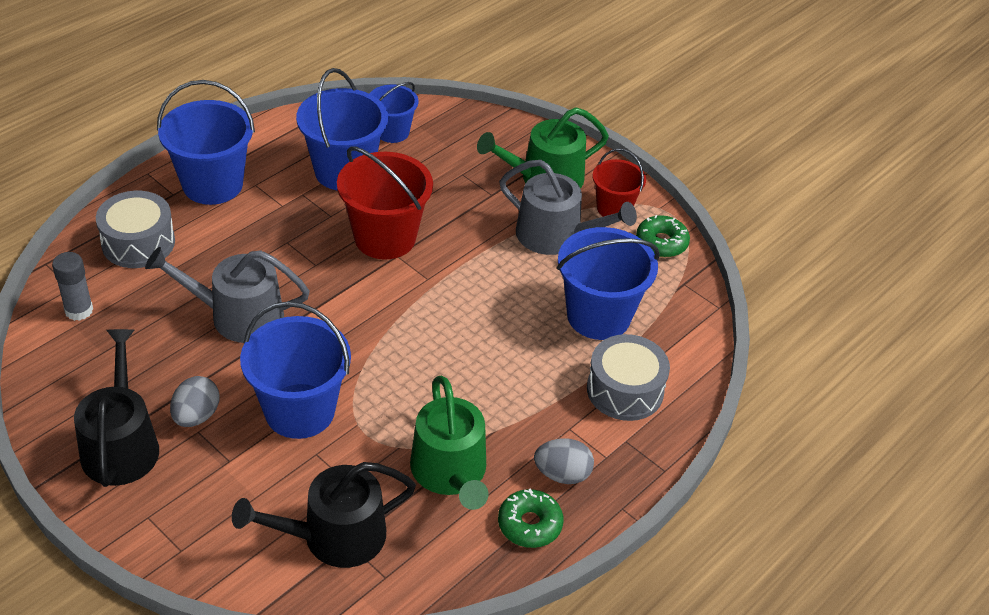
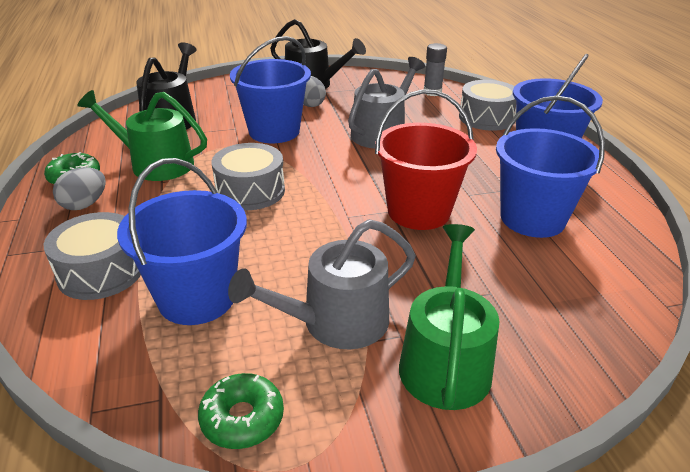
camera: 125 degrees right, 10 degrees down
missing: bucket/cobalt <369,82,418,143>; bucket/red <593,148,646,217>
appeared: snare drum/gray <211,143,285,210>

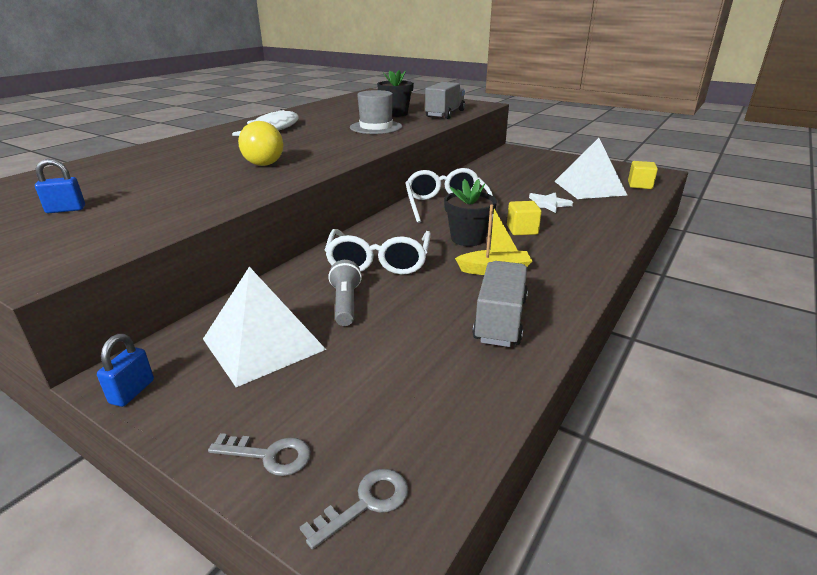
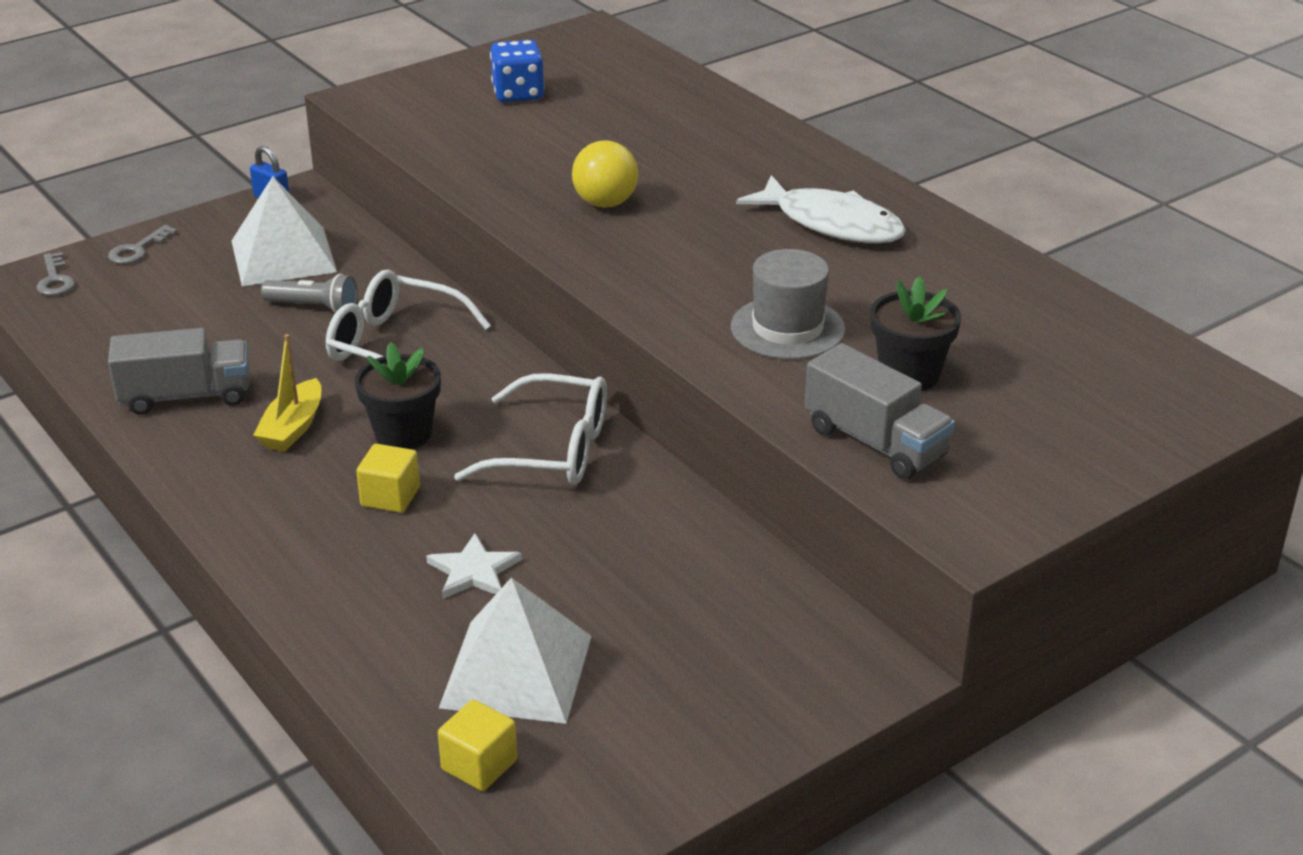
camera: 110 degrees right, 5 degrees up
exchanged: small lock/cobalt <35,159,85,213> to die/cobalt <490,40,545,102>
spun: toy truck/gray <472,261,528,347> = <108,328,249,415> 45 degrees counterclockwise

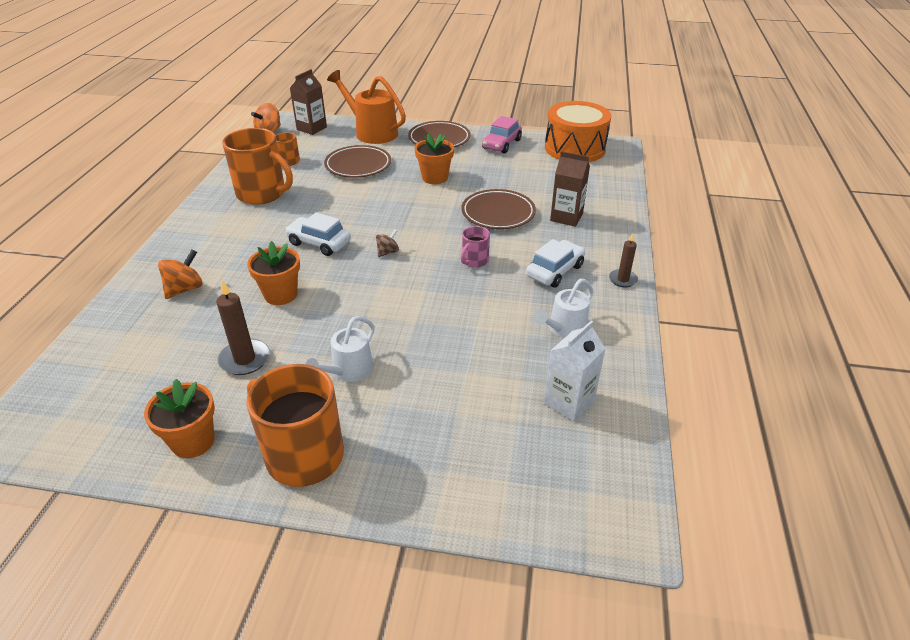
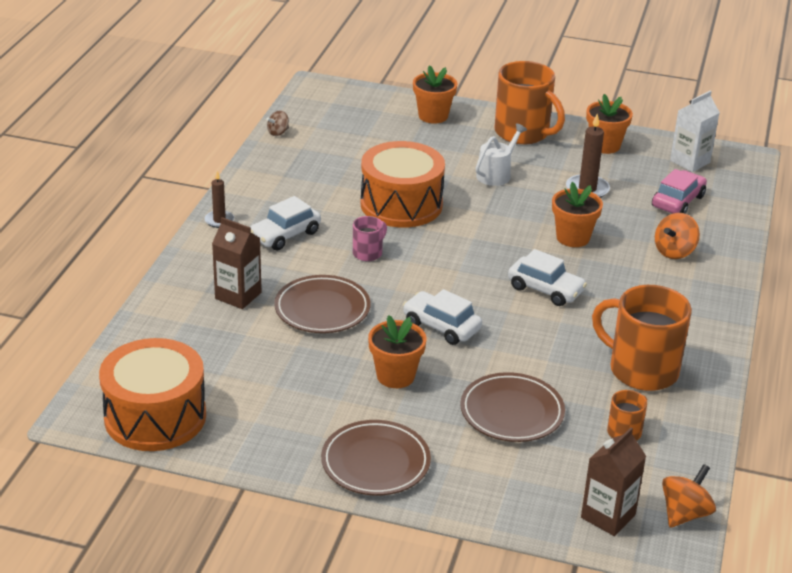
camera: 175 degrees left, 5 degrees down
missing: watering can/orange-coloured <327,70,406,144>; watering can/snow-white <533,279,594,338>
appeared: flower pot/orange-coloured <413,65,458,124>; snare drum/orange-coloured <361,141,445,228>; toy car/snow-white <403,289,482,345>
relocated: toy car/rose-pink <482,116,522,154> to <652,169,707,214>; toy top/dark brown <376,230,399,257> to <266,111,289,136>; milk carton/snow-white <544,321,606,422> to <670,91,720,172>

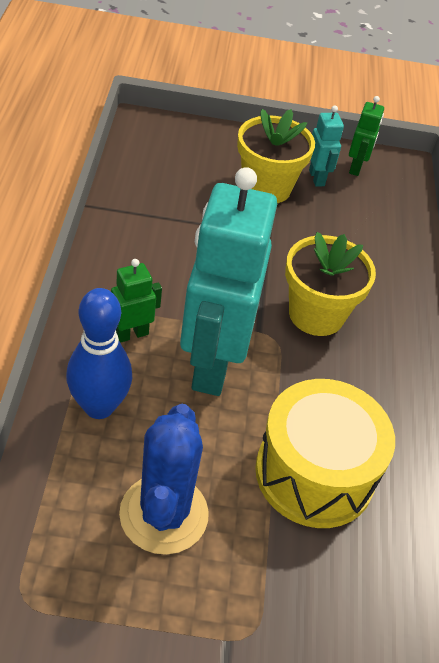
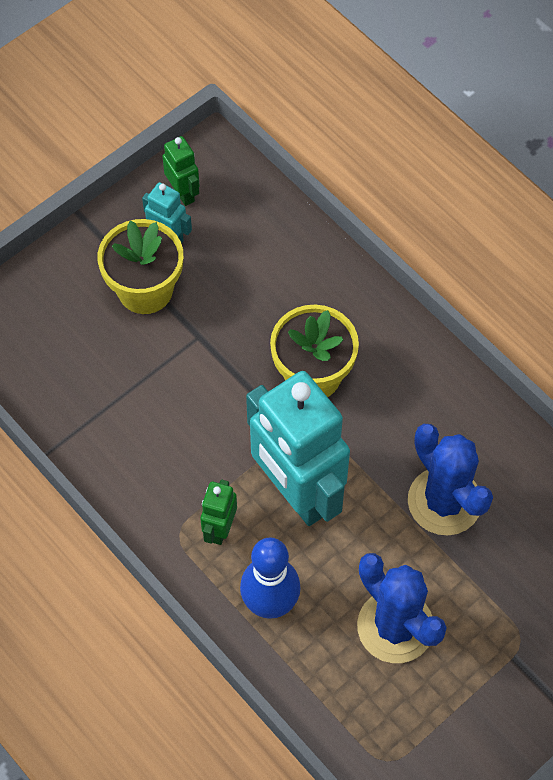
camera: 40 degrees left, 15 degrees up
exchanged: snare drum/yellow <255,379,395,528> to cactus/cobalt <408,424,493,535>

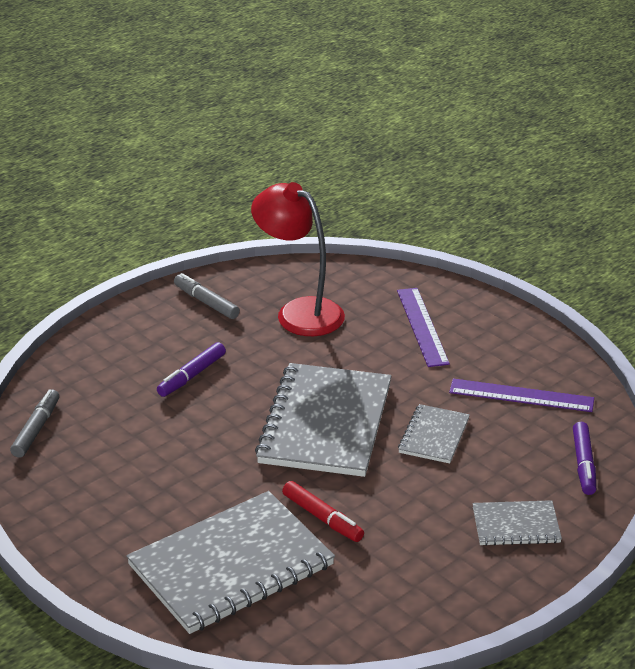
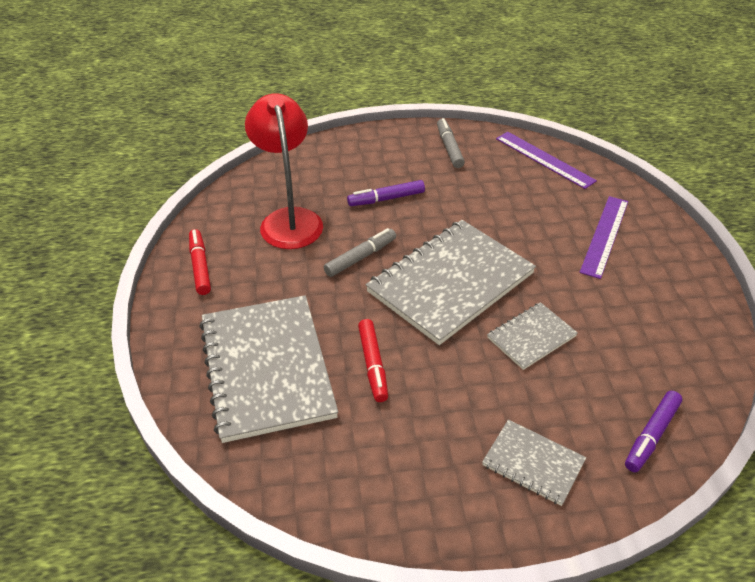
camera: 35 degrees right, 10 degrees up
appeared: felt pen/red <189,229,211,295>
relocated: reading lamp/red <251,182,345,336> to <245,93,323,249>; ruler/violet <449,378,594,412> to <496,132,597,189>; felt pen/gray <10,389,59,458> to <324,228,396,277>
spun: exercise book/gray <126,491,335,634> = <199,295,338,443> 75 degrees clockwise

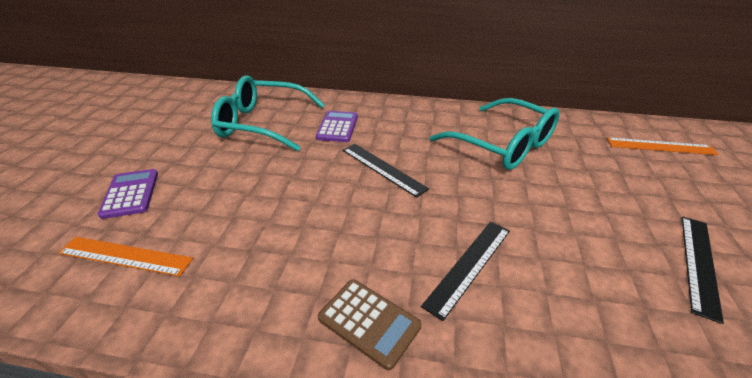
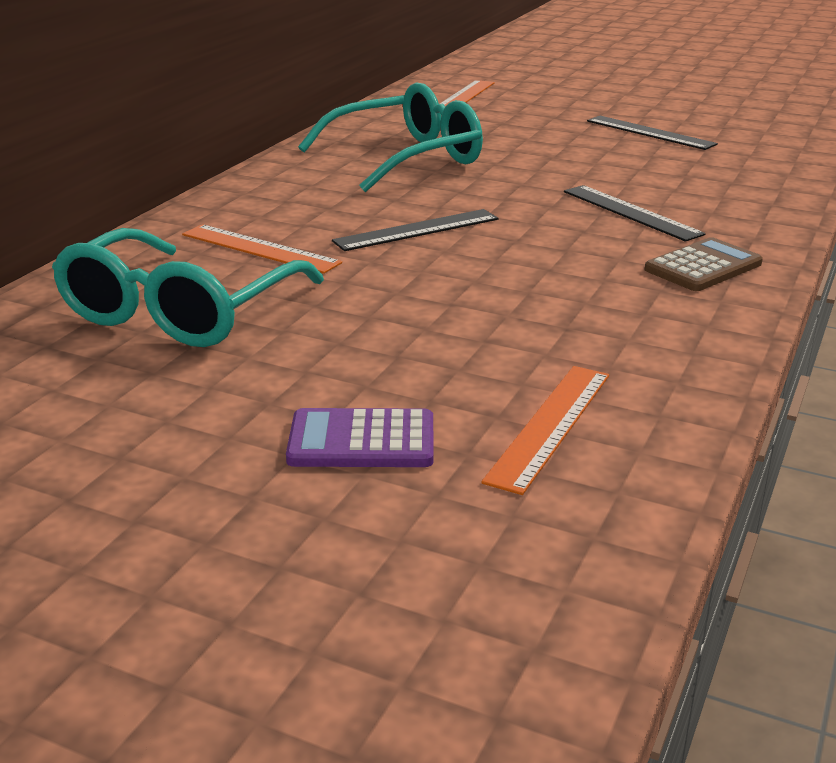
camera: 75 degrees left, 10 degrees down
exchanged: pocket calculator/violet <316,111,358,142> to ruler/orange-coloured <182,224,342,274>

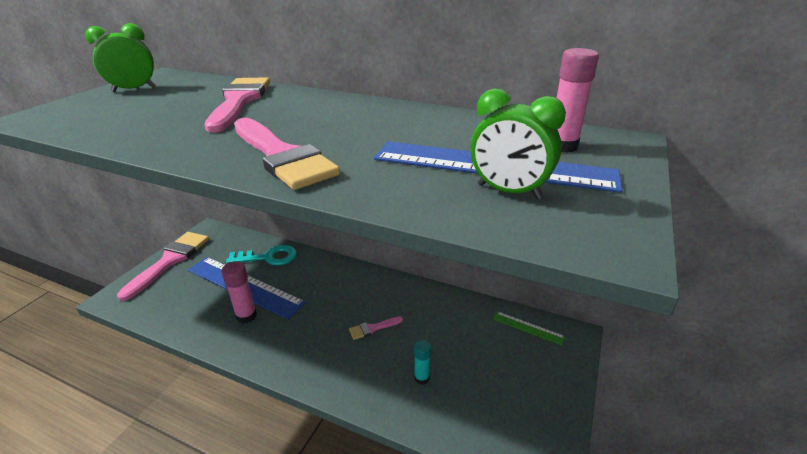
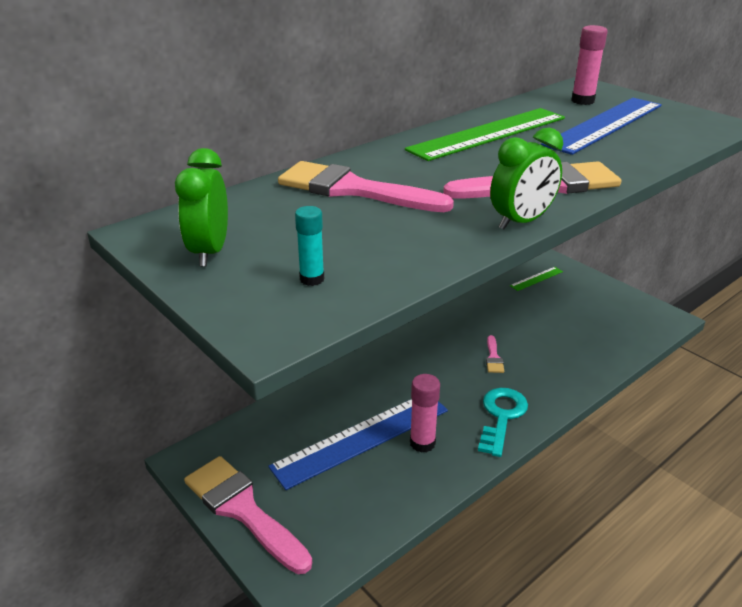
camera: 65 degrees left, 0 degrees up
appeared: ruler/emerald <405,108,565,161>
relocated: bedside clock/emerald <470,89,566,199> to <490,127,563,230>; latchkey/aqua <226,245,297,266> to <478,388,528,457>; glue stick/aqua <414,340,431,385> to <295,206,324,286>

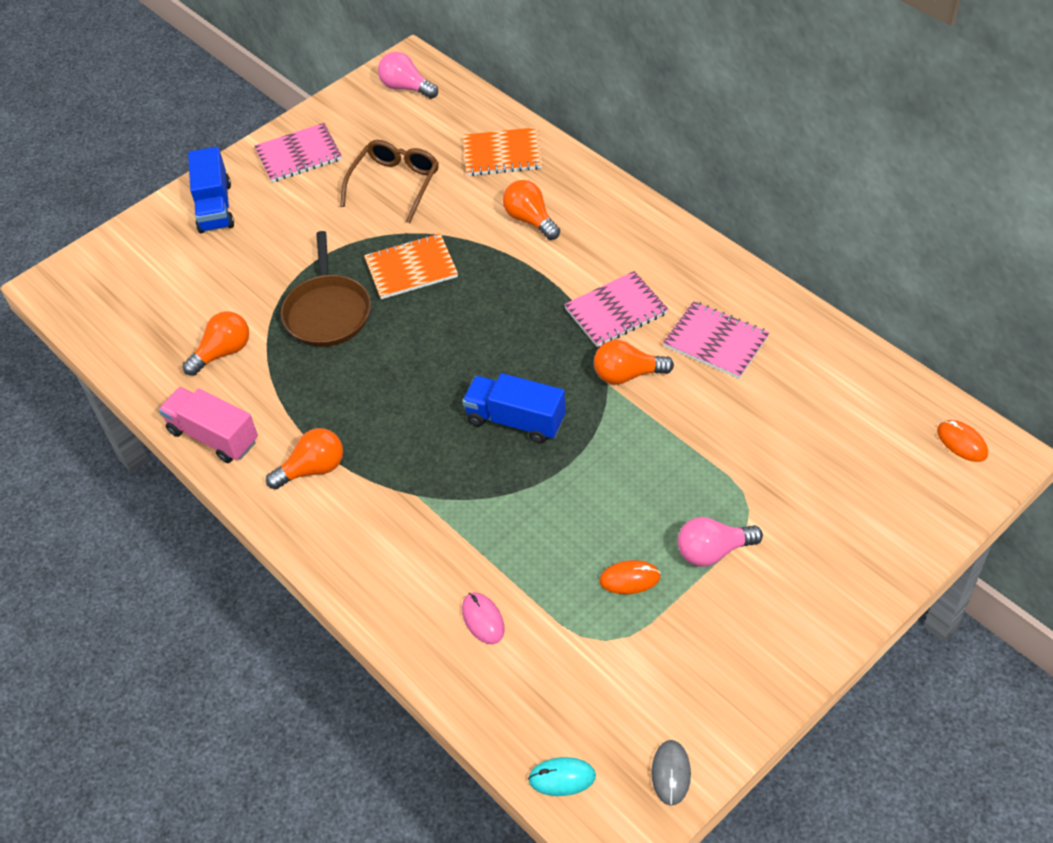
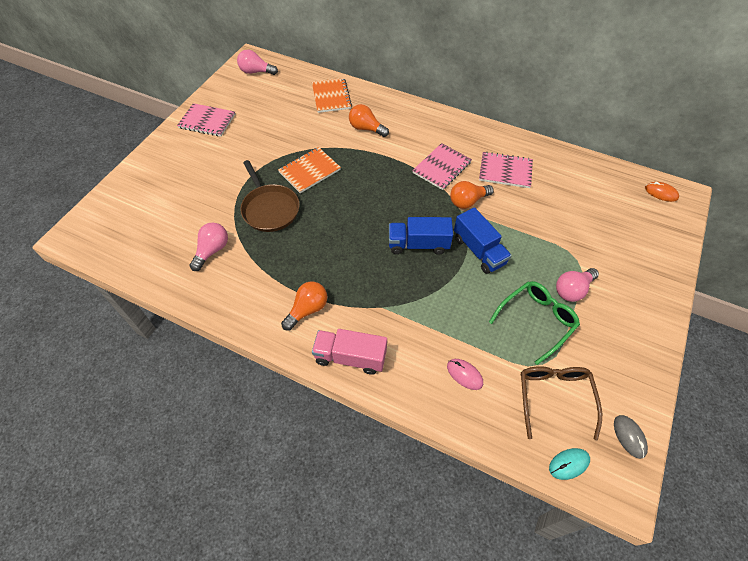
camera: 25 degrees left, 5 degrees up
relocated: eyeglasses/dark brown <340,140,439,223> to <521,366,602,440>; toy truck/cobalt <188,147,234,233> to <454,207,512,274>; toy truck/rose-pink <159,387,258,463> to <312,329,387,375>
exchanged: computer mouse/orange-coloured <599,560,661,594> to eyeglasses/emerald <489,281,580,365>
colour: light bulb/orange-coloured <183,311,249,376> to light bulb/rose-pink <189,222,228,271>
spun: exercise book/rose-pink <254,123,342,183> = <177,103,235,137> 60 degrees clockwise; exercise book/orange-coloured <463,127,543,176> = <312,78,352,113> 75 degrees counterclockwise

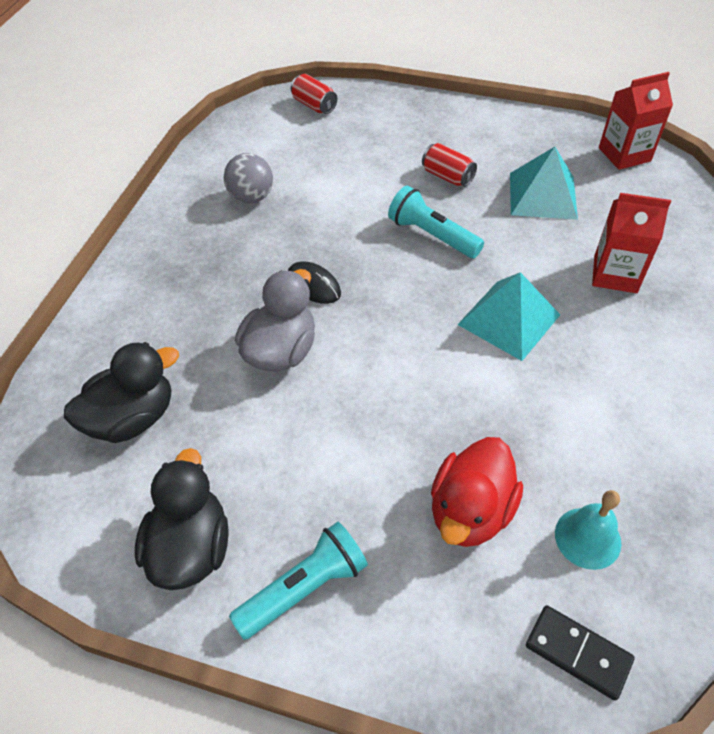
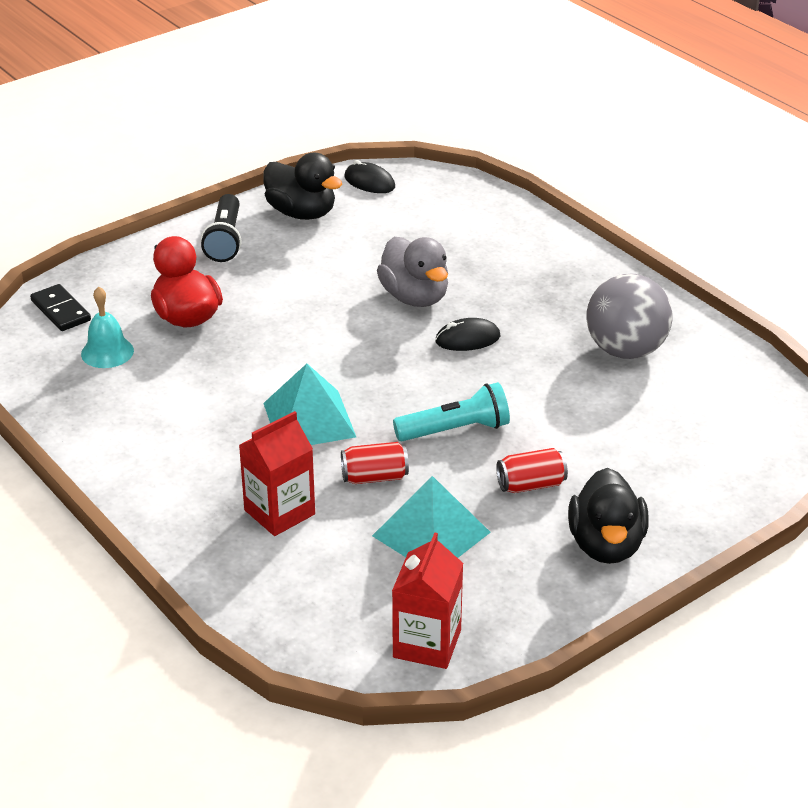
camera: 125 degrees right, 15 degrees down
appeared: computer mouse/black <344,160,395,193>
relocated: soda can/red <291,74,337,114> to <341,442,409,484>; duck/black <64,342,179,443> to <568,468,649,564>
colour: torch/aqua <229,522,368,640> to torch/black <201,194,242,262>
spun: domino piece/black <526,605,635,700> = <30,284,91,331> 75 degrees clockwise
size: play ball/gray <224,153,273,204> = <586,274,672,359> x1.53

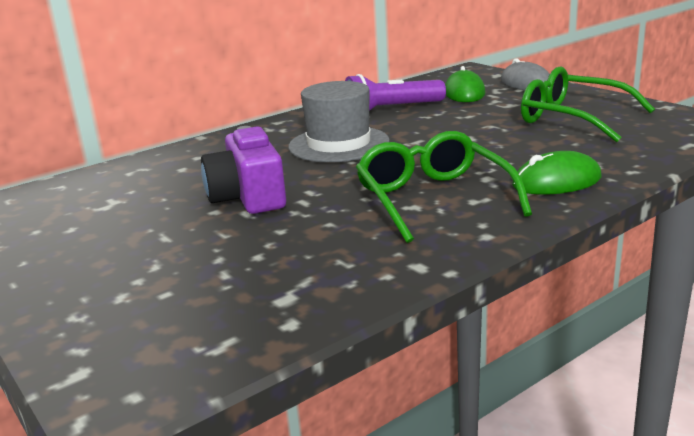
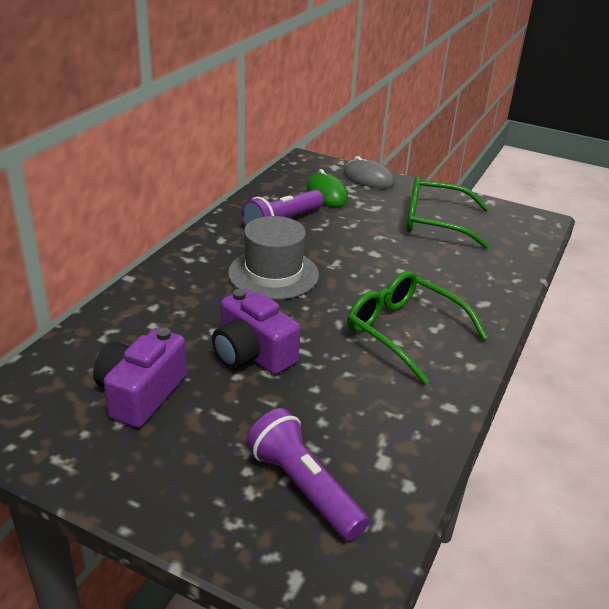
camera: 30 degrees left, 10 degrees up
missing: computer mouse/emerald <512,151,602,195>
appeared: compact camera/violet <93,328,187,428>; torch/violet <247,408,369,541>

